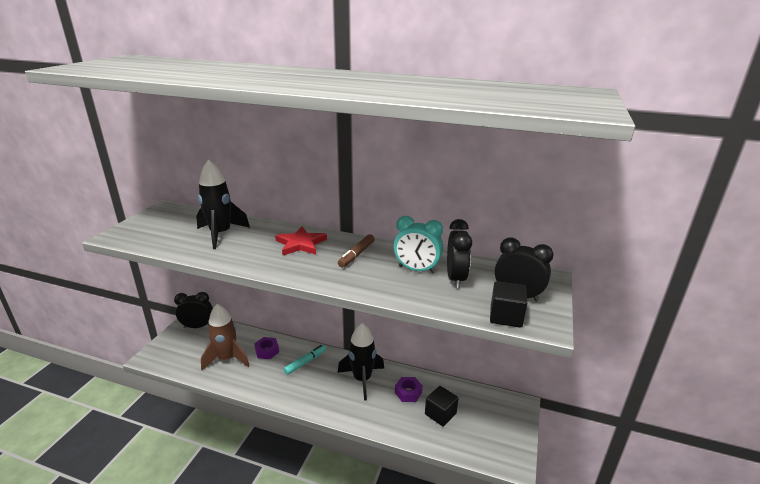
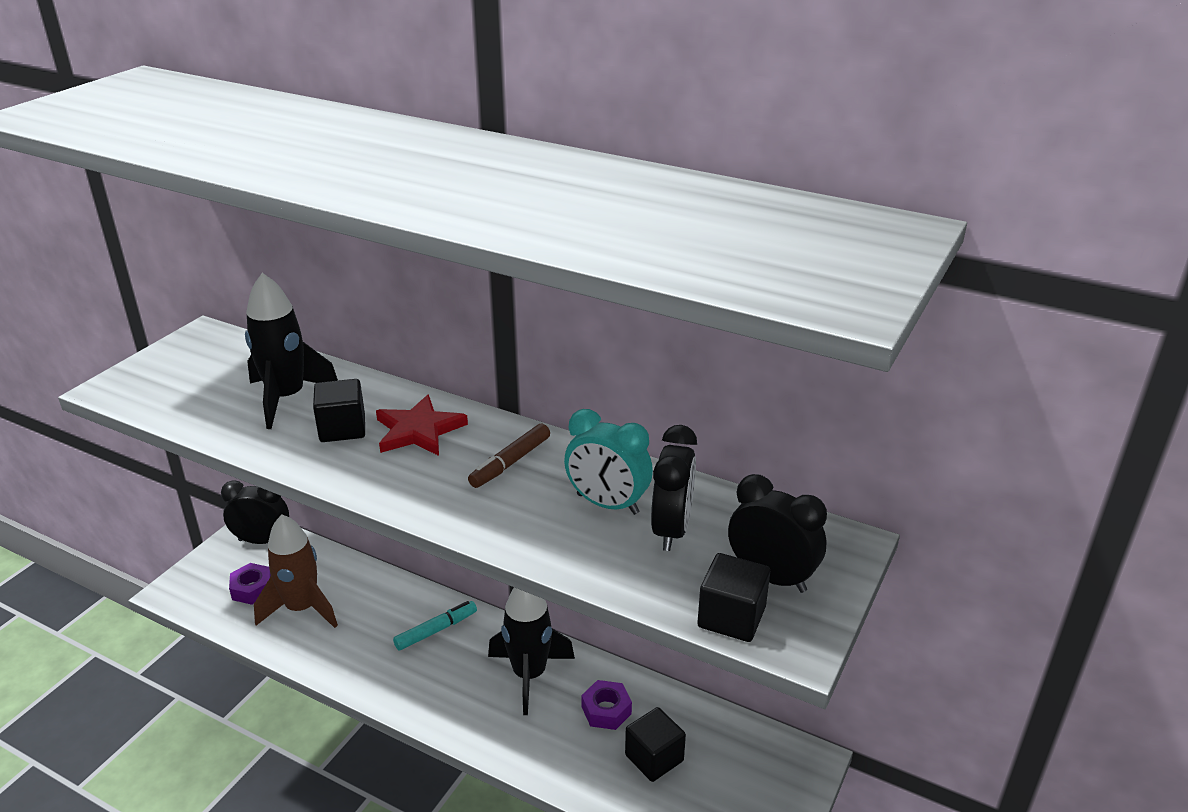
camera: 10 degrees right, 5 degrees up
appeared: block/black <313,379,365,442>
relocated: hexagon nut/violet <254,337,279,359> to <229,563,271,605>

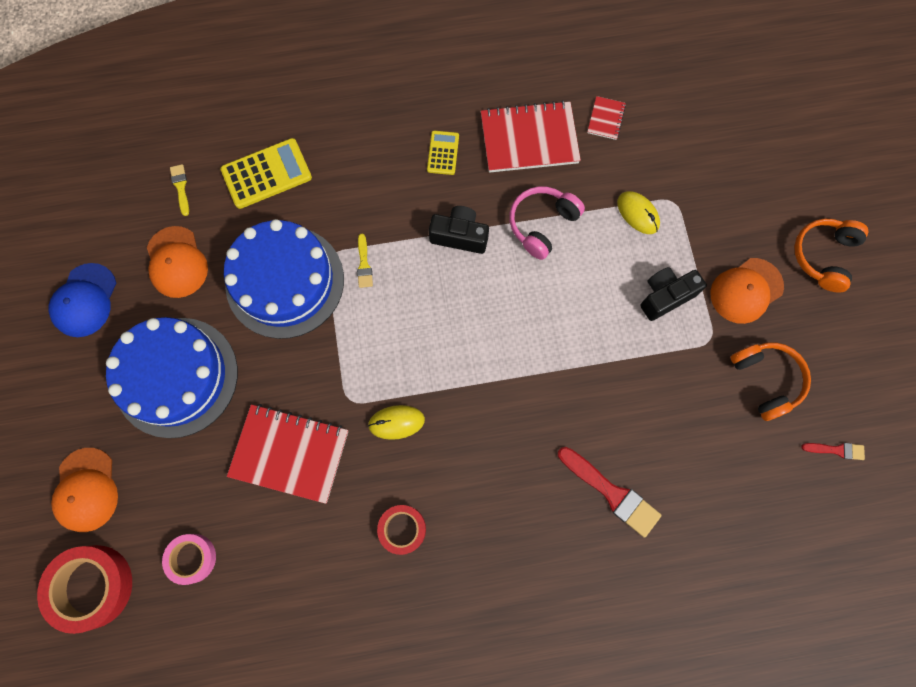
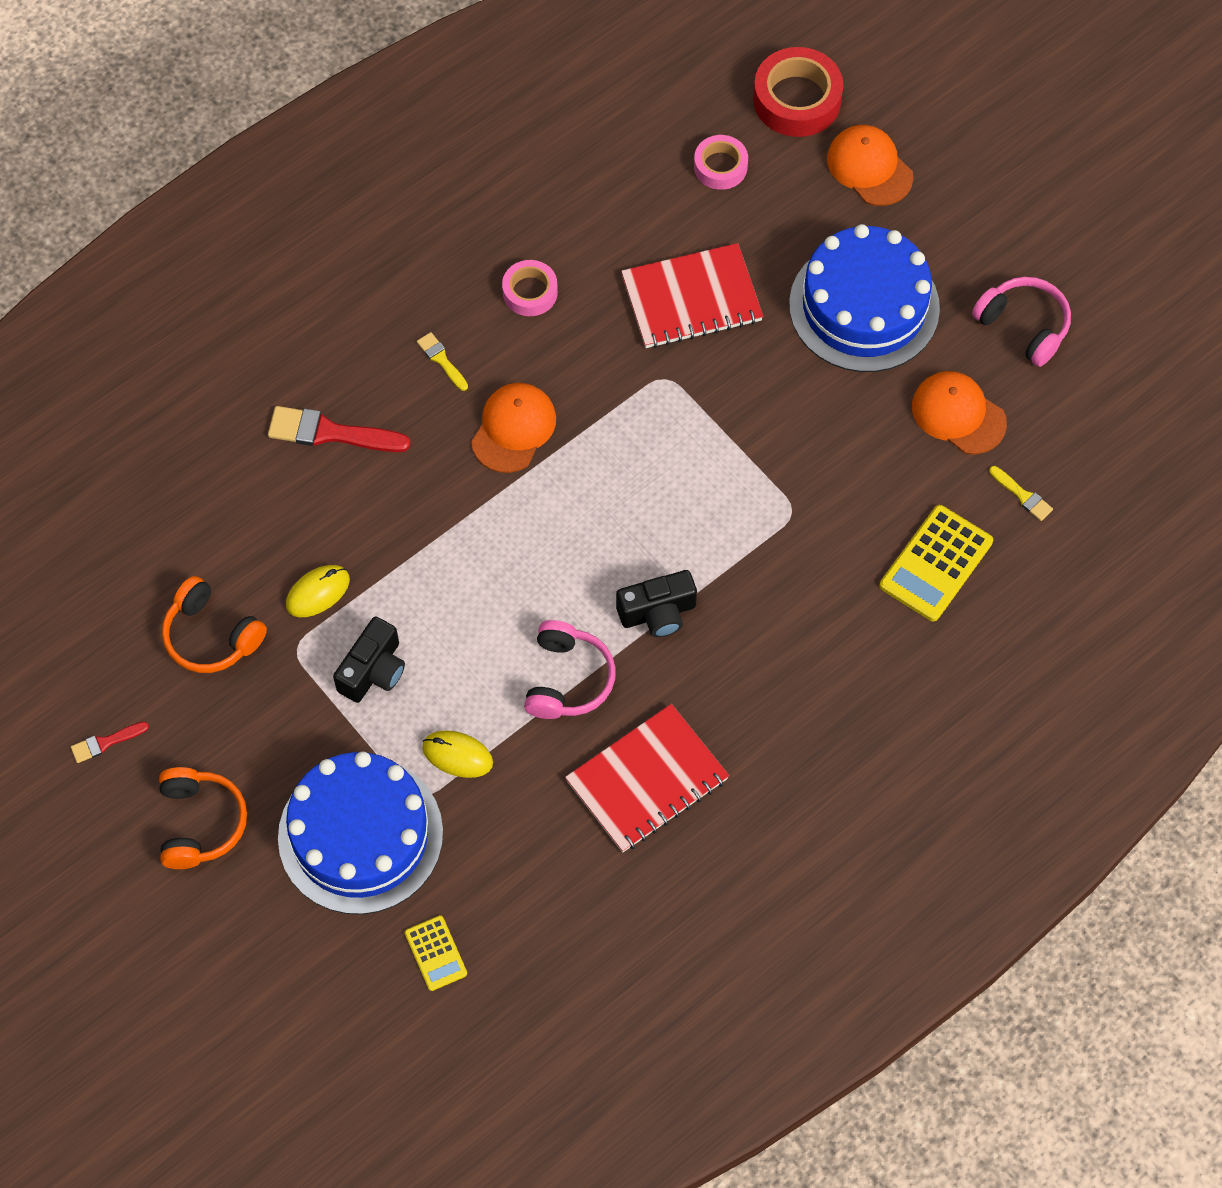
camera: 150 degrees right, 10 degrees down
missing: exercise book/red <587,96,626,140>
relocated: pocket calculator/yellow <427,131,459,175> to <405,915,467,991>; layer cake/cobalt <224,219,344,339> to <278,751,443,914>; brush/yellow <357,234,373,288> to <417,332,468,391>; baseball cap/orange-coloured <710,258,784,324> to <471,383,556,473>; computer mouse/yellow <368,405,425,440> to <286,565,350,617>; brush/red <802,443,865,460> to <71,722,149,763>
exchanged: baseball cap/cobalt <49,263,116,337> to over-ear headphones/rose-pink <972,277,1071,367>
colour: sticky tape/red <377,505,426,555> to sticky tape/rose-pink <502,260,558,316>

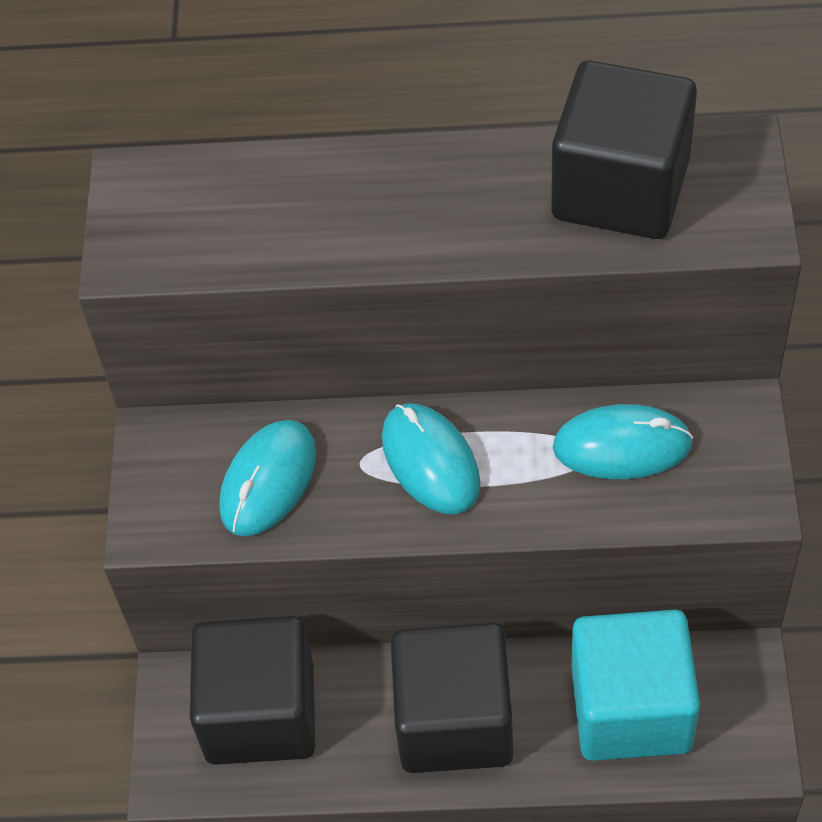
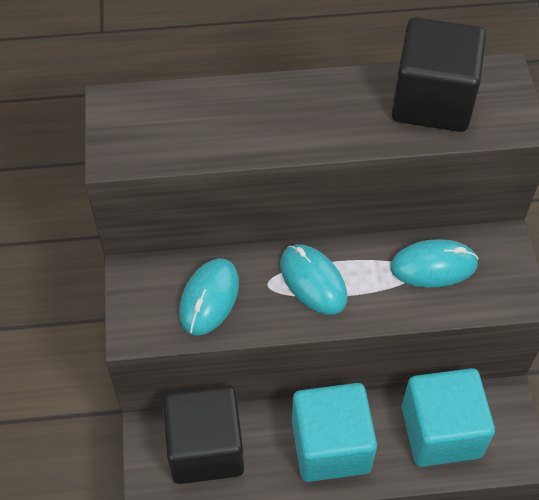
camera: 10 degrees left, 0 degrees up
colour: block/black <391,623,513,773> to block/aqua <292,383,377,482>

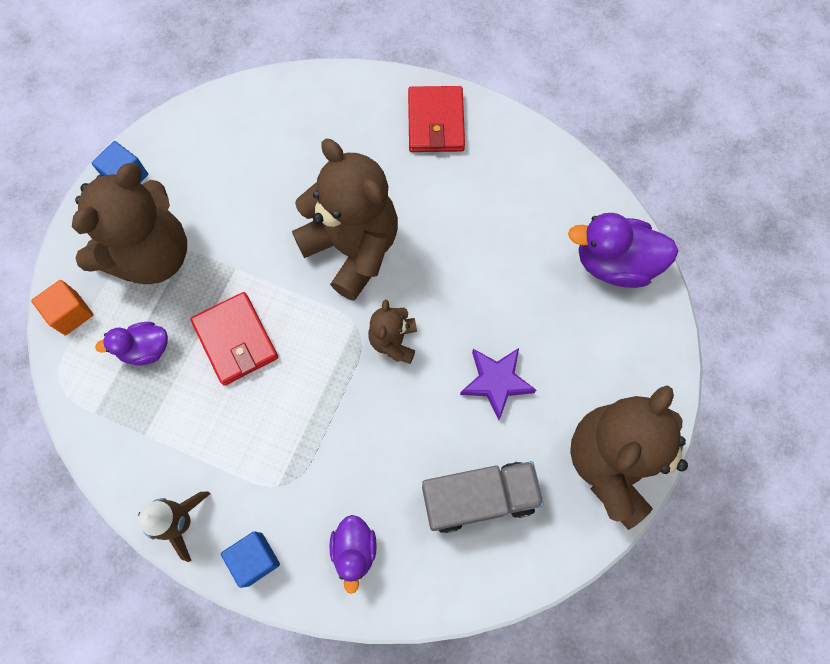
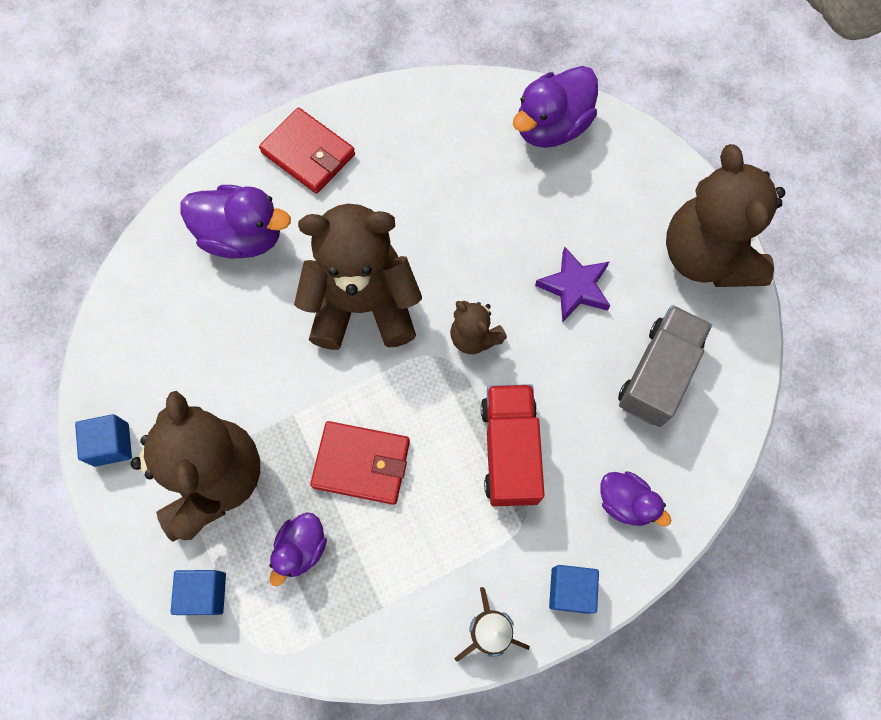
camera: 50 degrees left, 0 degrees up
appeared: duck/violet <180,185,291,258>; toy truck/red <481,384,545,506>
colour: block/orange-coloured <31,280,94,335> to block/cobalt <171,570,226,615>

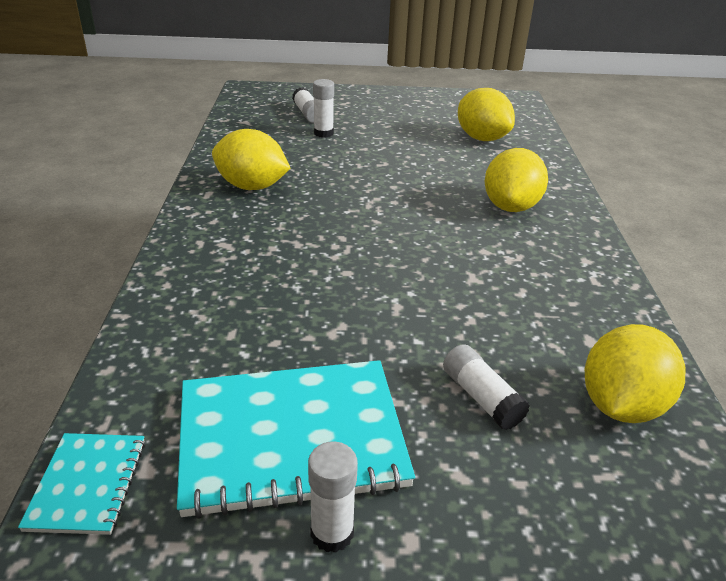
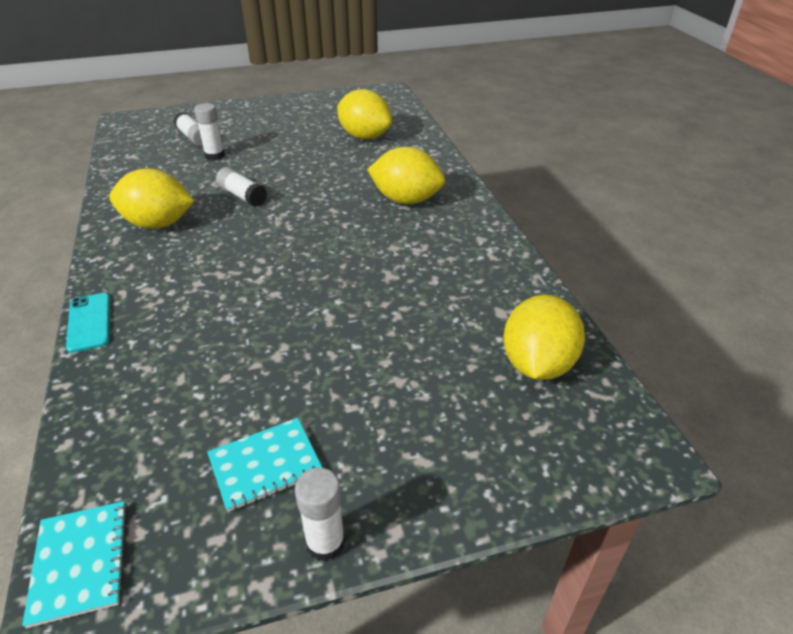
camera: 15 degrees left, 5 degrees up
appeared: phone/aqua <66,293,110,353>
relocated: glue stick/snow-white <443,344,530,430> to <216,167,267,207>
spun: toy lemon/yellow <485,148,548,212> = <367,147,445,204> 75 degrees counterclockwise
size: exercise book/aqua <177,360,415,519> = <207,418,323,512> x0.49

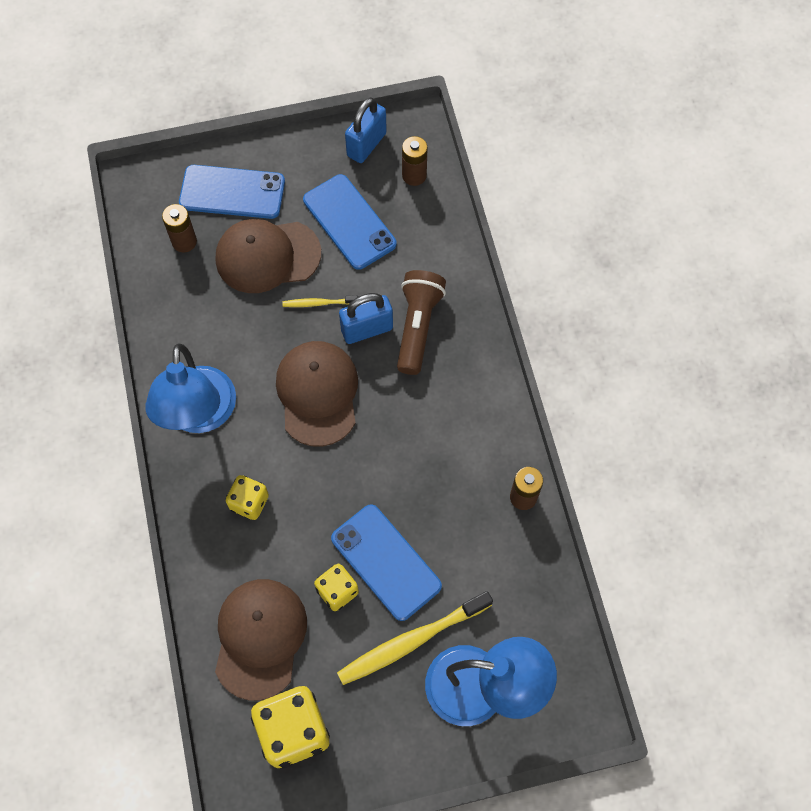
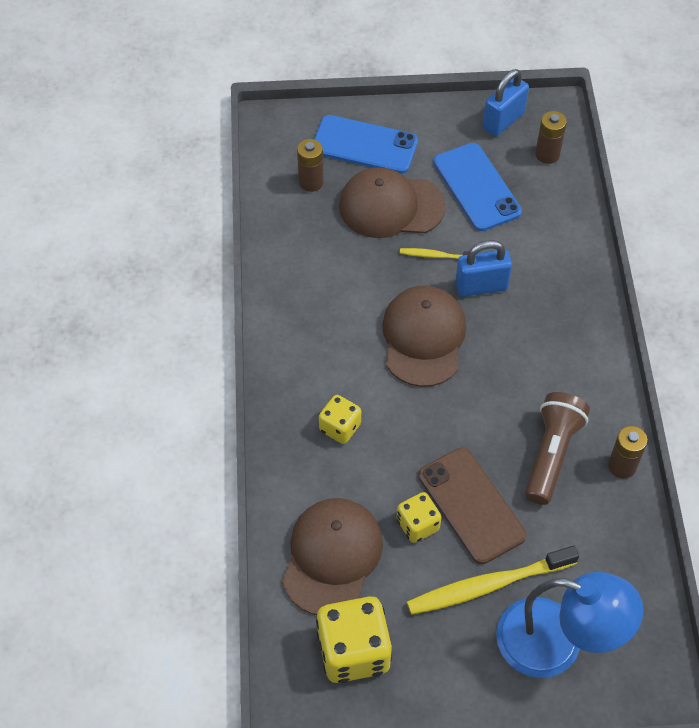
camera: 10 degrees right, 10 degrees down
missing: reading lamp/cobalt <145,343,236,433>
relocated: torch/dark brown <397,270,446,375> to <525,392,590,505>
colour: phone/cobalt <331,504,442,621> to phone/dark brown <418,448,527,564>

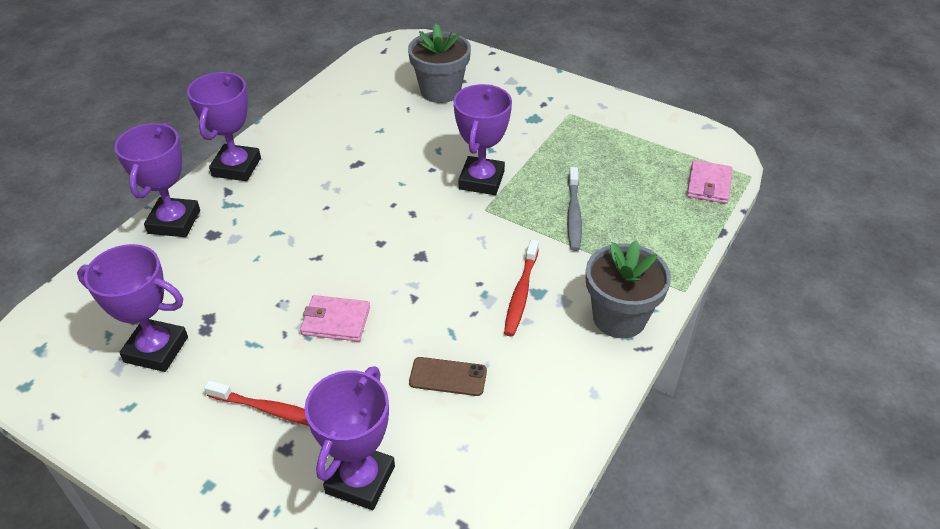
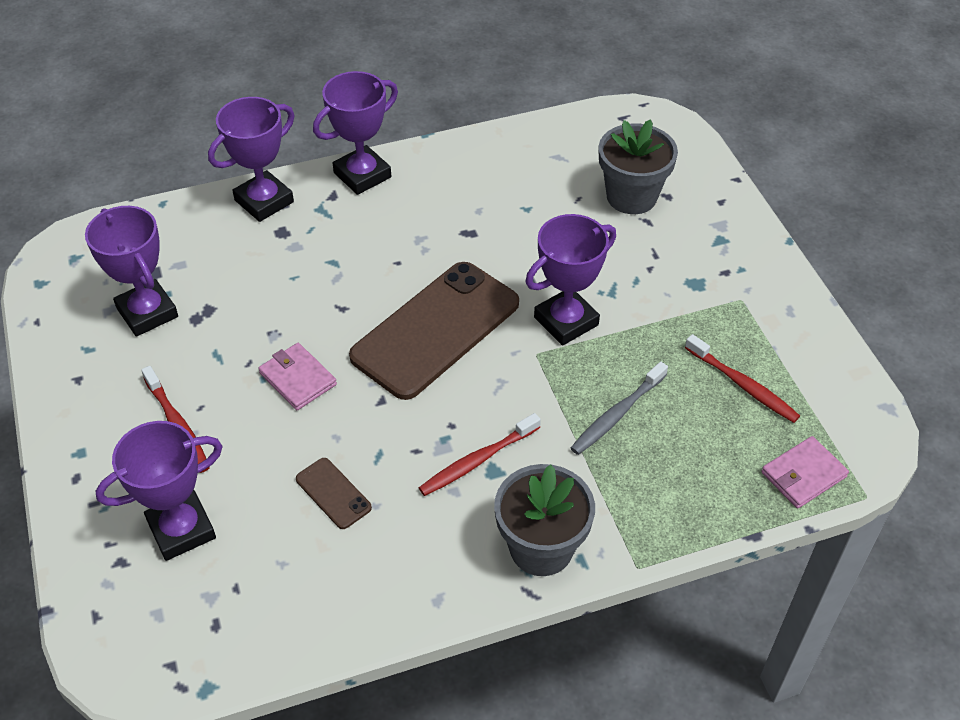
camera: 40 degrees right, 5 degrees up
appeared: phone/dark brown <349,262,519,400>; tooth brush/red <685,334,800,423>

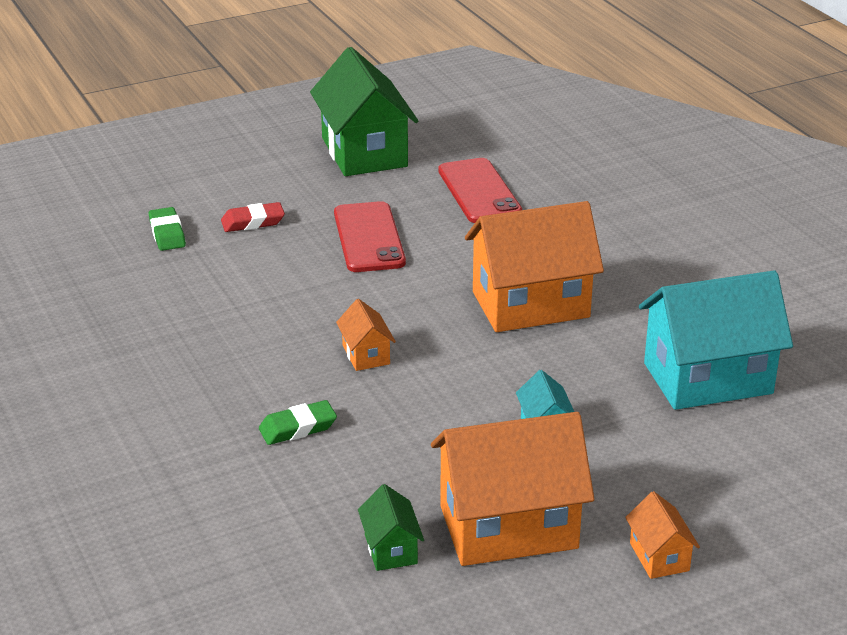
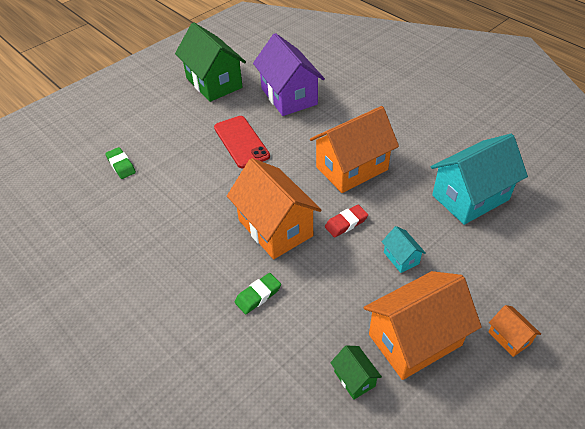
camera: 15 degrees left, 15 degrees up
relocated: gum eraser/red <221,202,285,232> to <325,205,368,237>
exchanged: phone/red <438,158,522,223> to cottage/violet <253,33,325,116>
size: cottage/orange-coloured <336,299,396,371> = <227,158,322,259> x2.23

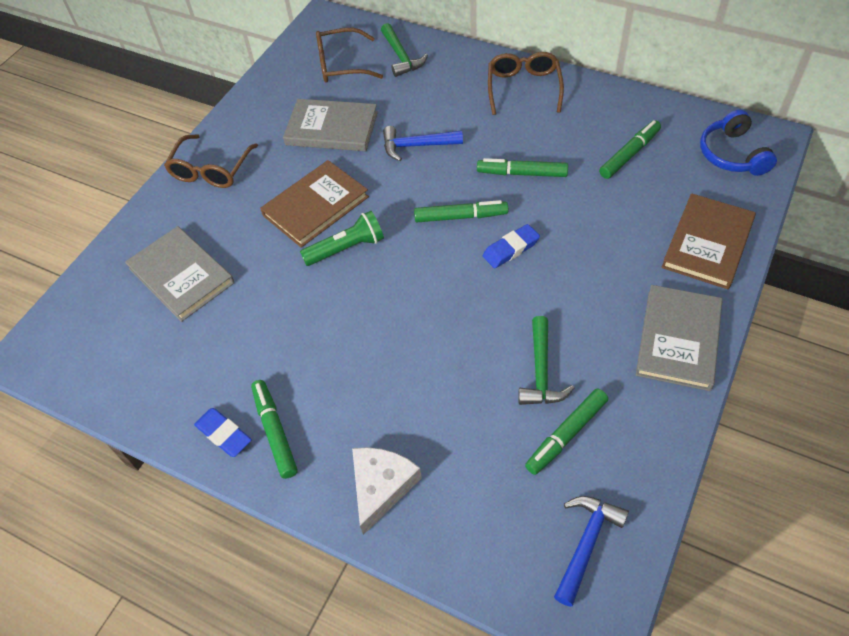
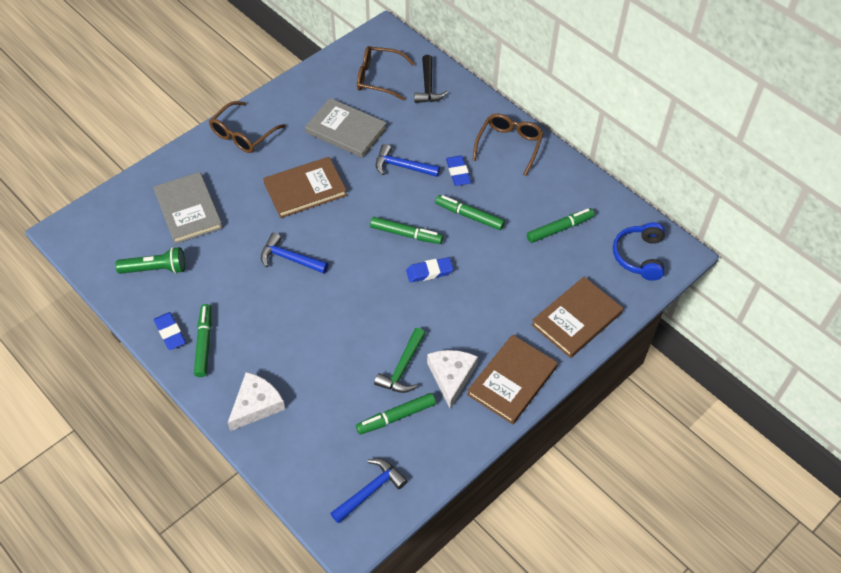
camera: 15 degrees right, 0 degrees up
appeared: gum eraser/cobalt <446,155,471,186>; claw hammer/cobalt <261,233,328,274>; piece of cheese/snow-white <427,350,478,409>
relocated: torch/emerald <300,211,384,266> to <115,247,185,274>
colour: claw hammer/emerald <381,23,428,77> to claw hammer/black <414,55,448,103>; book/gray <636,285,723,391> to book/dark brown <467,335,558,424>

